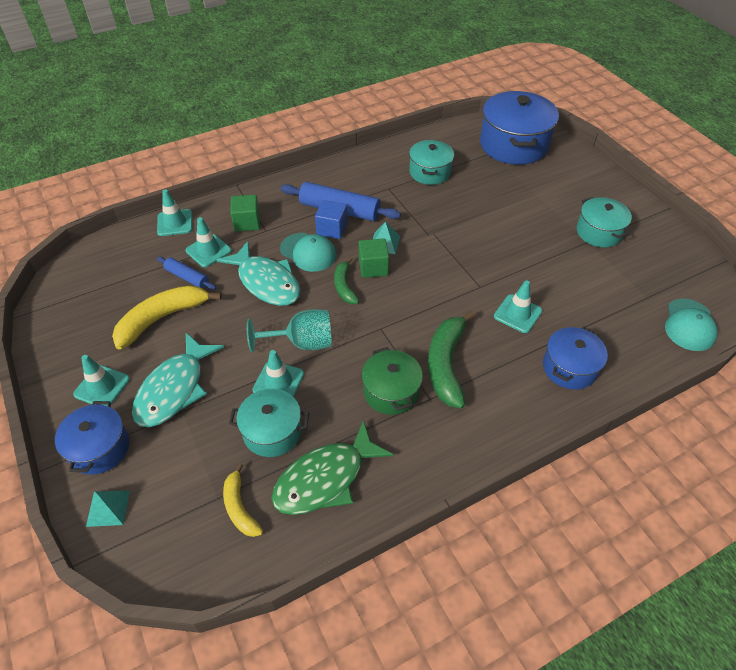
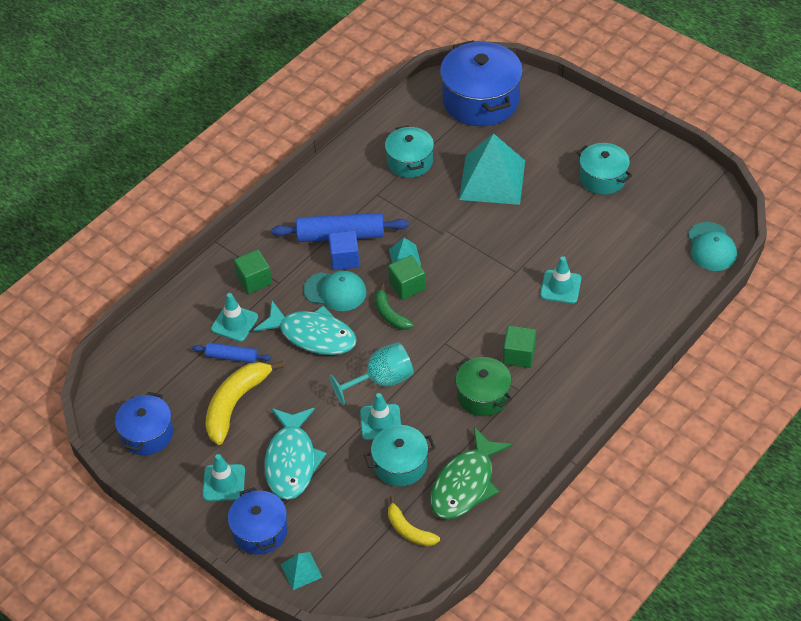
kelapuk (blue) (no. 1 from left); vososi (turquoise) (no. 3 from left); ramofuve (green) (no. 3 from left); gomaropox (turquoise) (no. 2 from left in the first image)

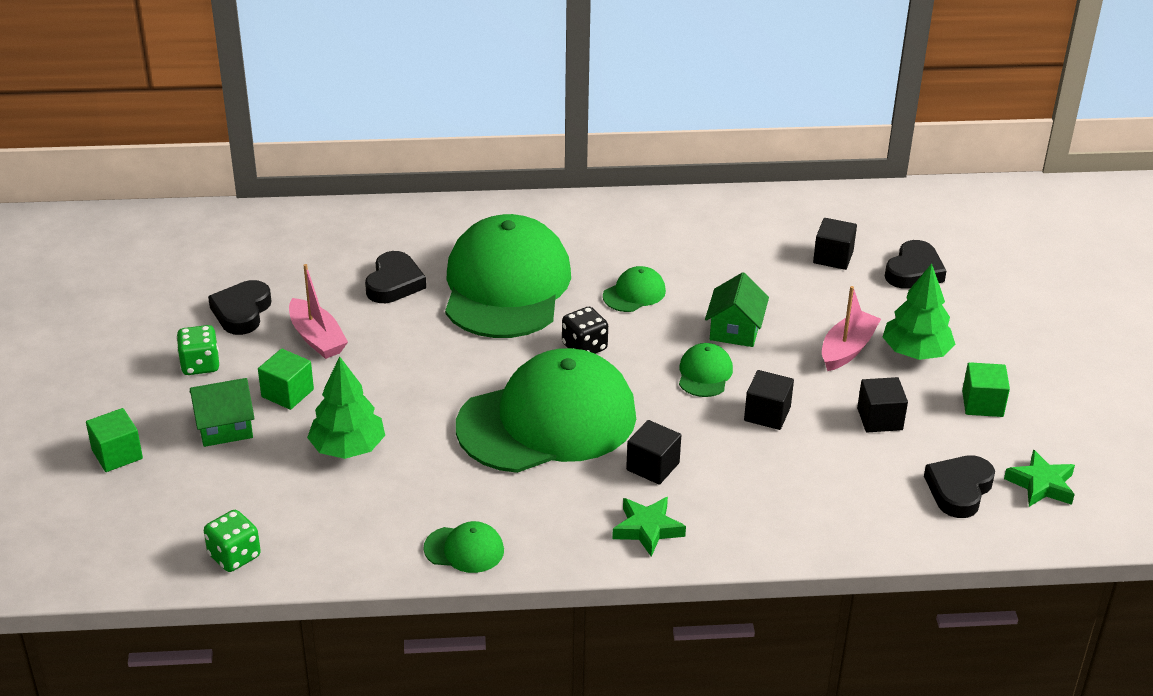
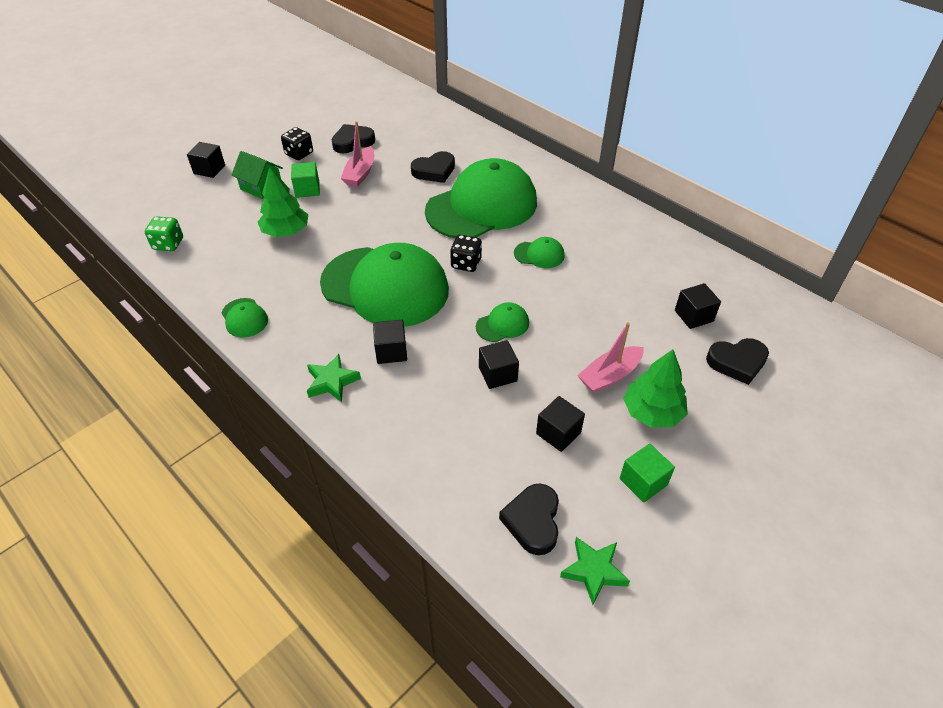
ramofuve (black) (no. 1 from left); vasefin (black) (no. 1 from left); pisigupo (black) (no. 3 from left); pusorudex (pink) (no. 2 from left); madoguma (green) (no. 2 from left in the first image)

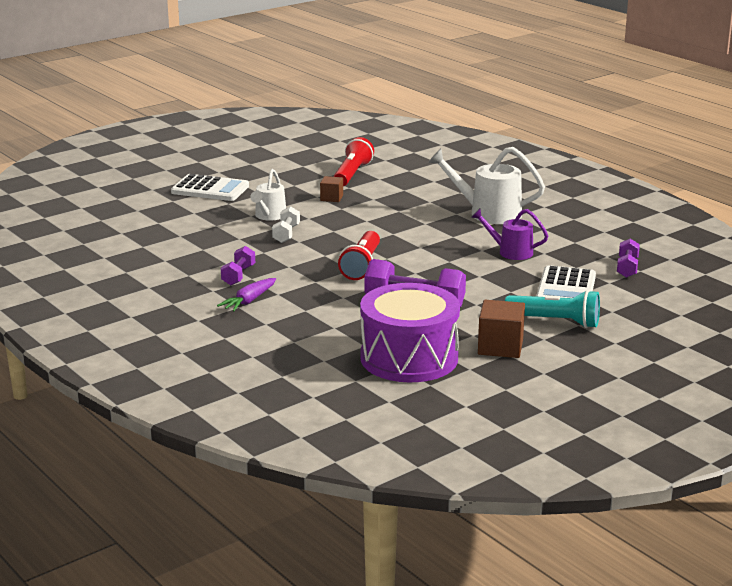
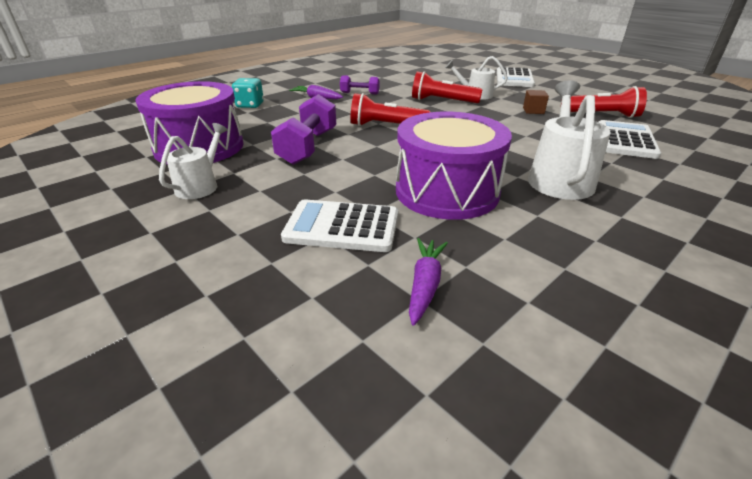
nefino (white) (no. 1 from left); vasefin (turquoise); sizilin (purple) (no. 2 from left); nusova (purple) (no. 2 from left); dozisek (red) (no. 2 from left); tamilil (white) (no. 3 from left); dozisek (turquoise)

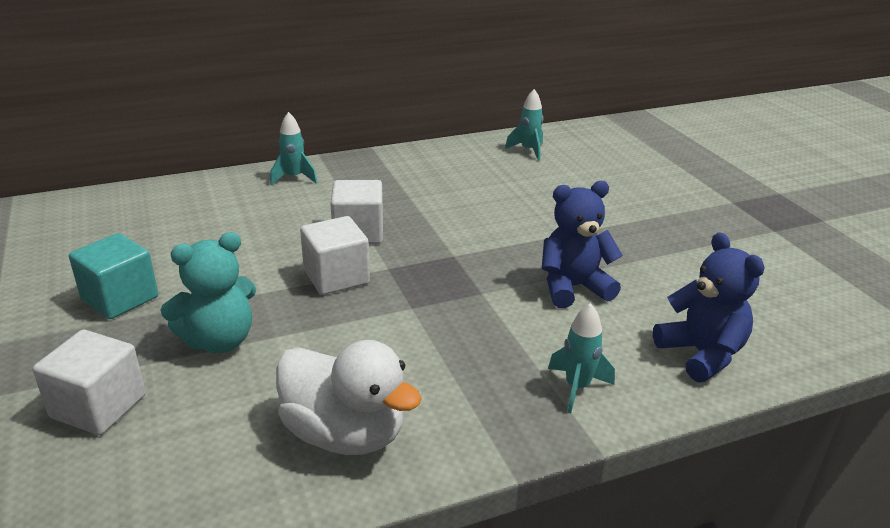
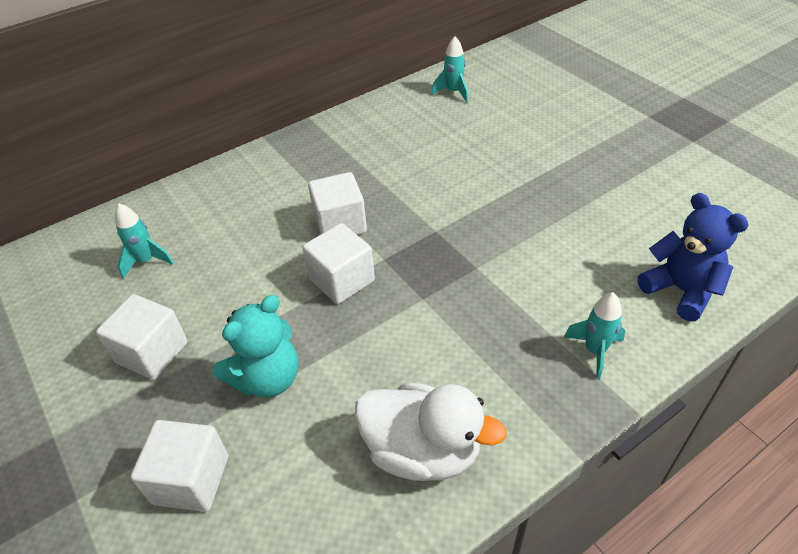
ramofuve (white) (no. 1 from left); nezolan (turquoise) (no. 1 from left); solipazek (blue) (no. 1 from left in the first image)

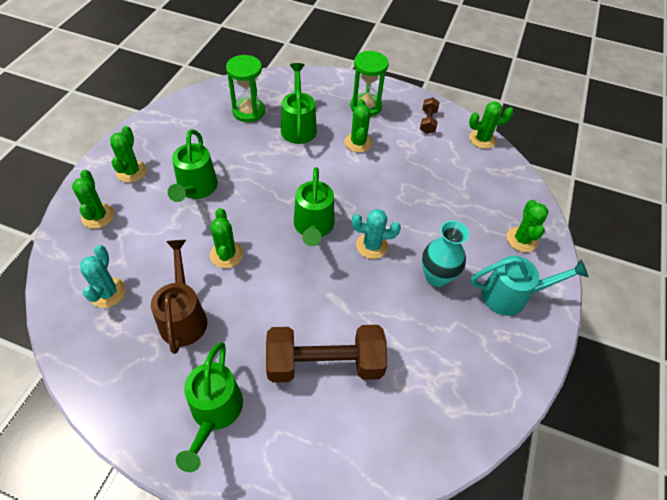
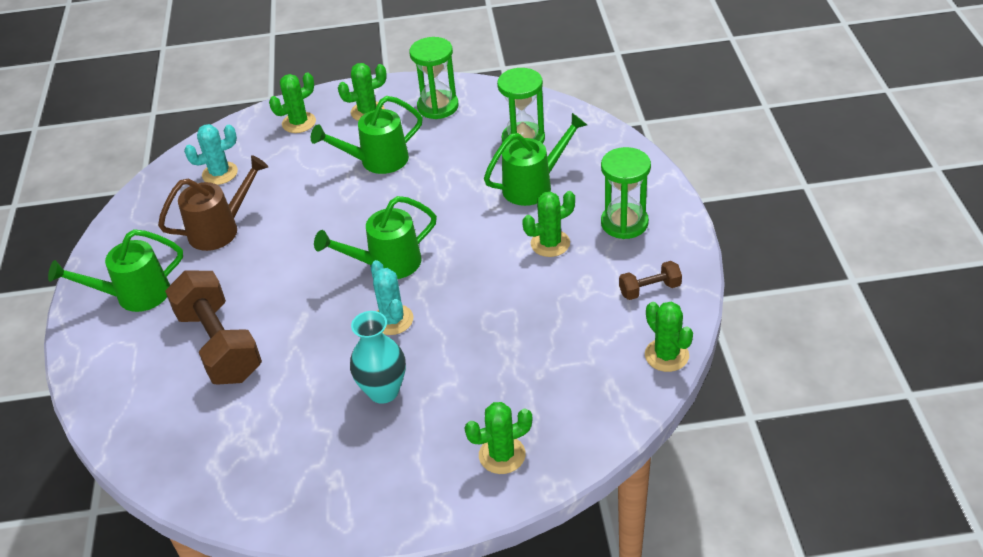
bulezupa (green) (no. 1 from left); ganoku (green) (no. 3 from left in the first image); nefino (turquoise)

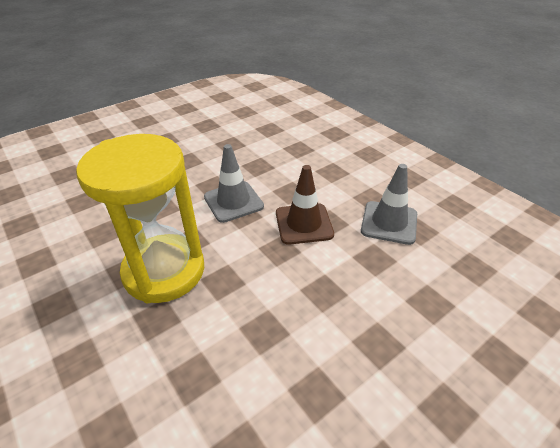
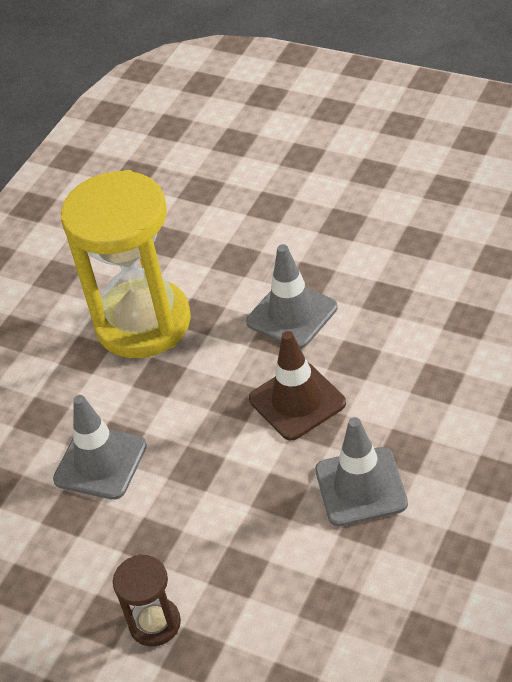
gomaropox (grey) (no. 1 from left); bulezupa (brown)

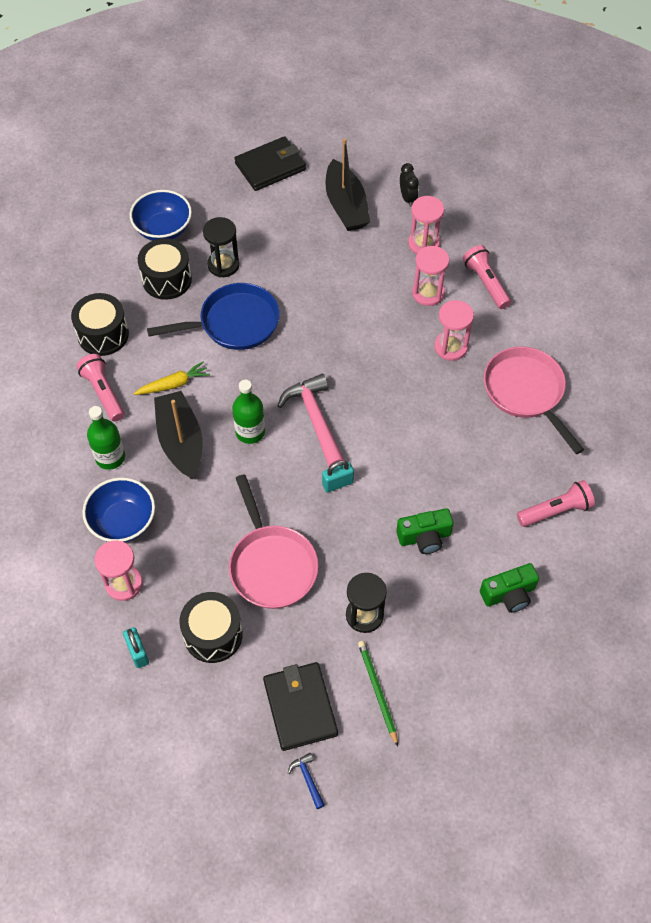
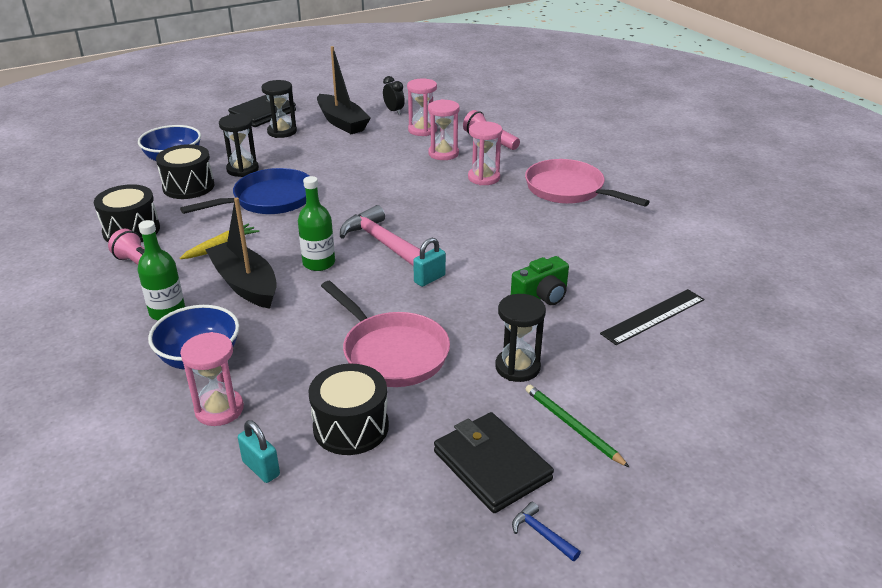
bulezupa (black) (no. 2 from left); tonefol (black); dozisek (pink) (no. 3 from left in the first image)

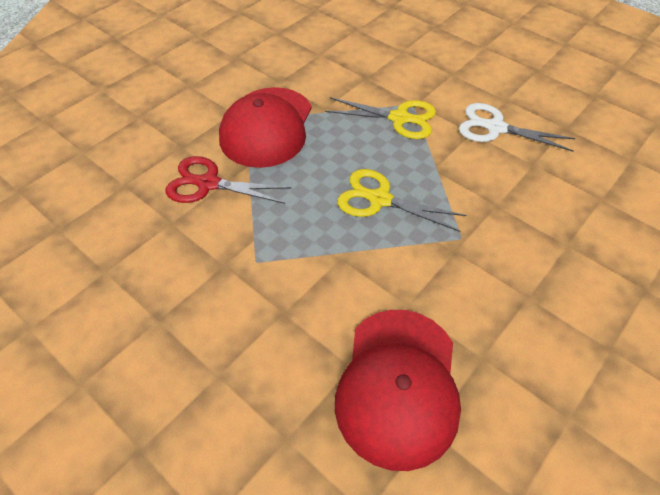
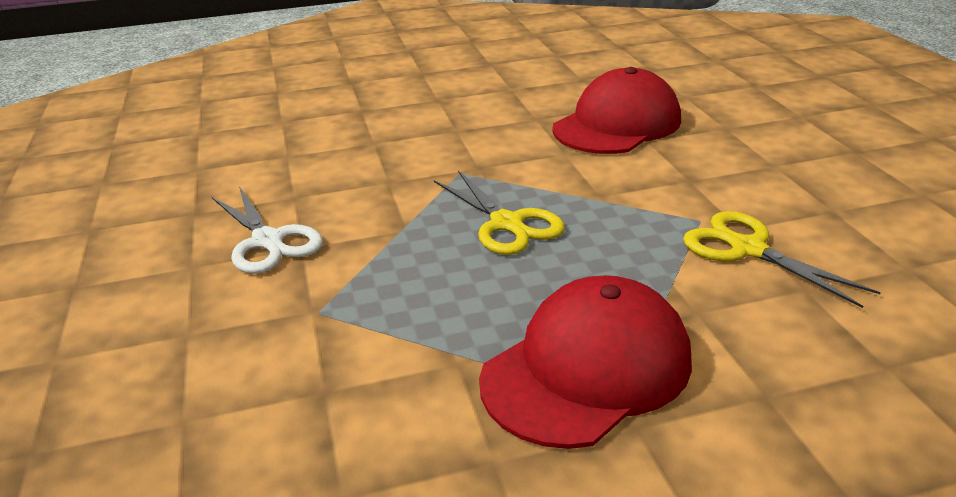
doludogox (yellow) (no. 2 from left); doludogox (red)

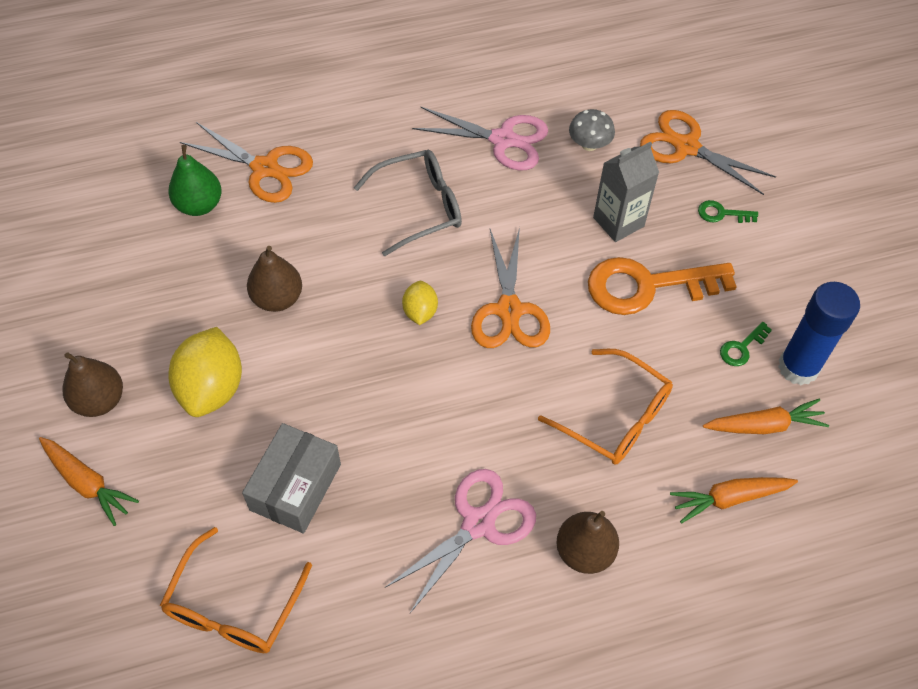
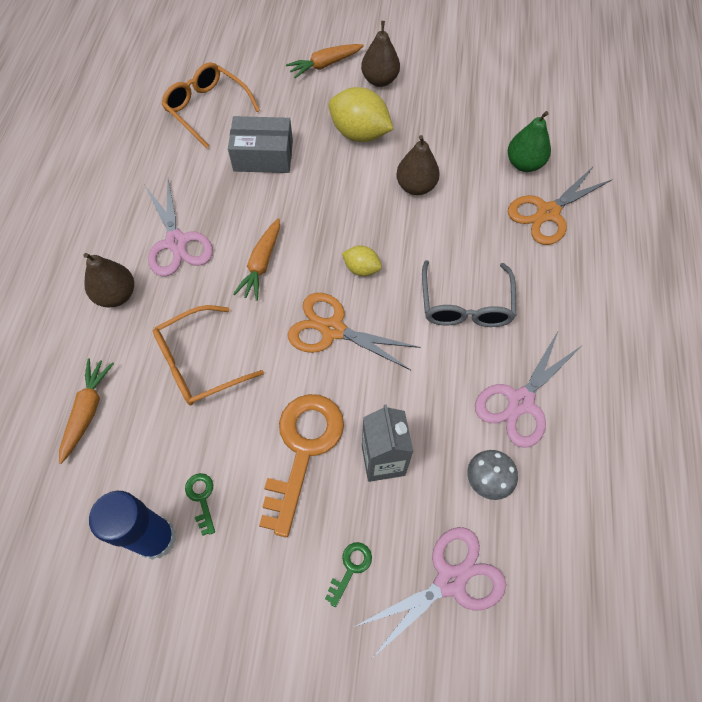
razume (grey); nusova (orange) (no. 2 from left); doludogox (pink) (no. 2 from left)

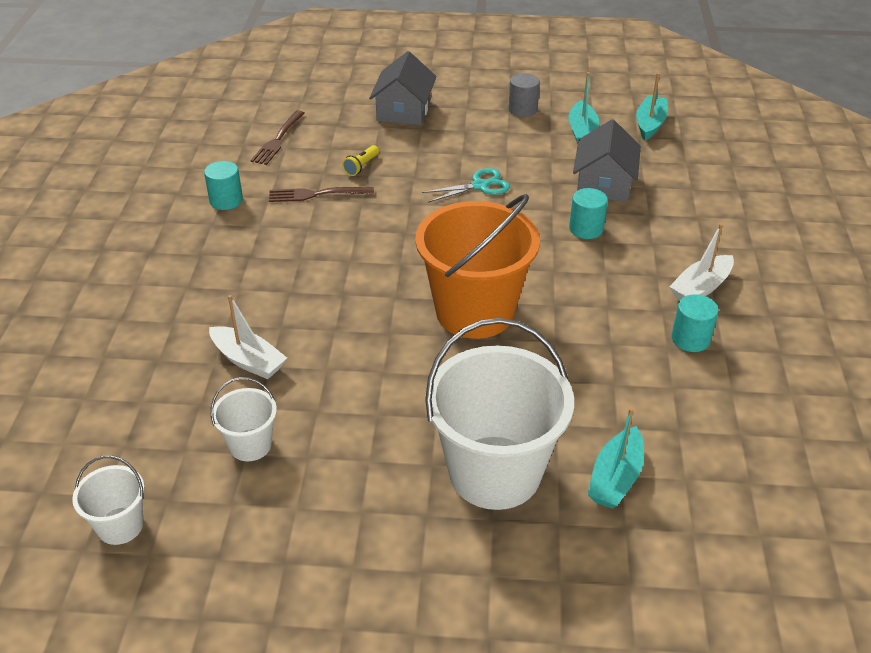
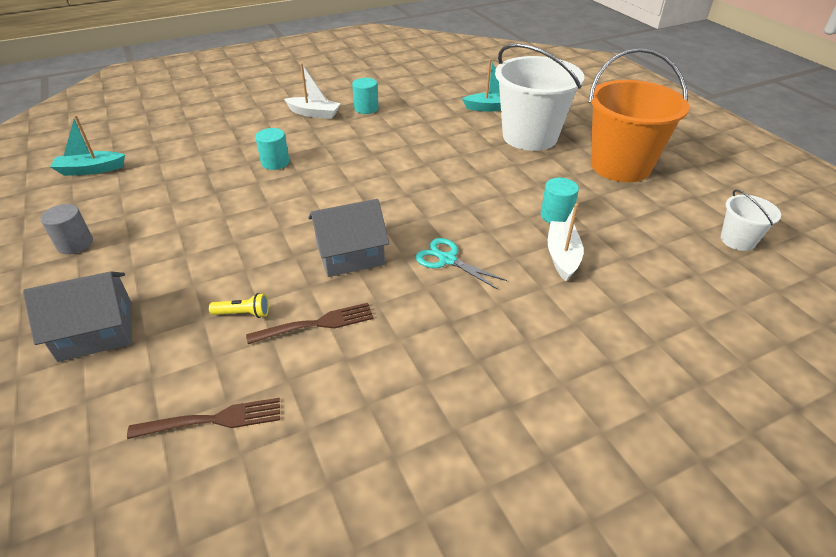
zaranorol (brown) (no. 2 from left); madoguma (grey) (no. 2 from left); doludogox (turquoise); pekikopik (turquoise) (no. 3 from left); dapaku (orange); dapaku (white) (no. 2 from left in the first image); pusorudex (turquoise) (no. 1 from left in the first image)

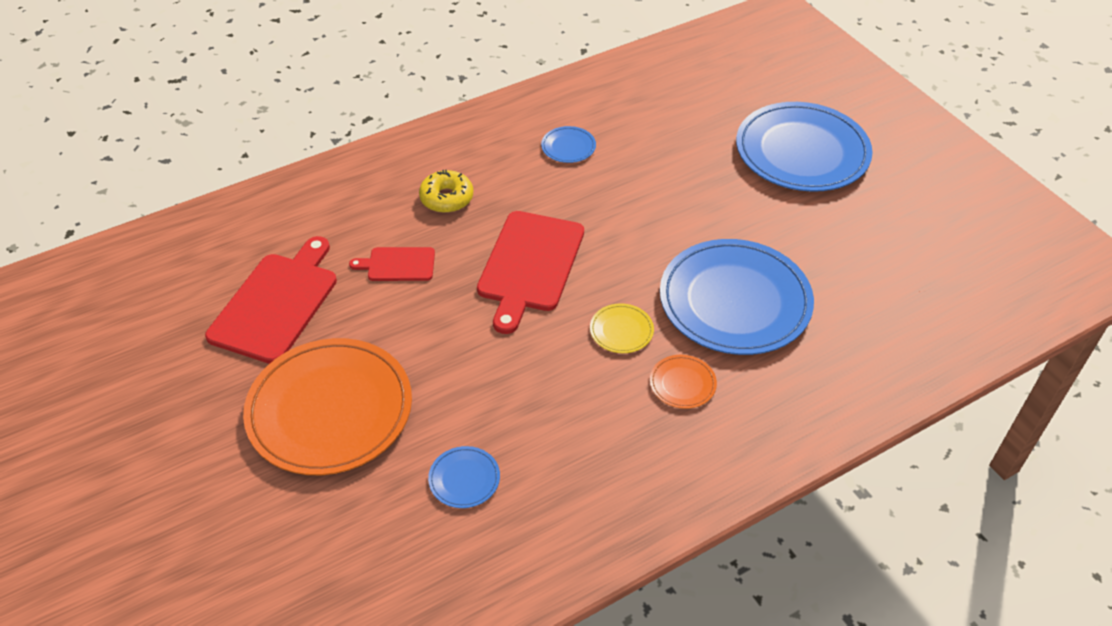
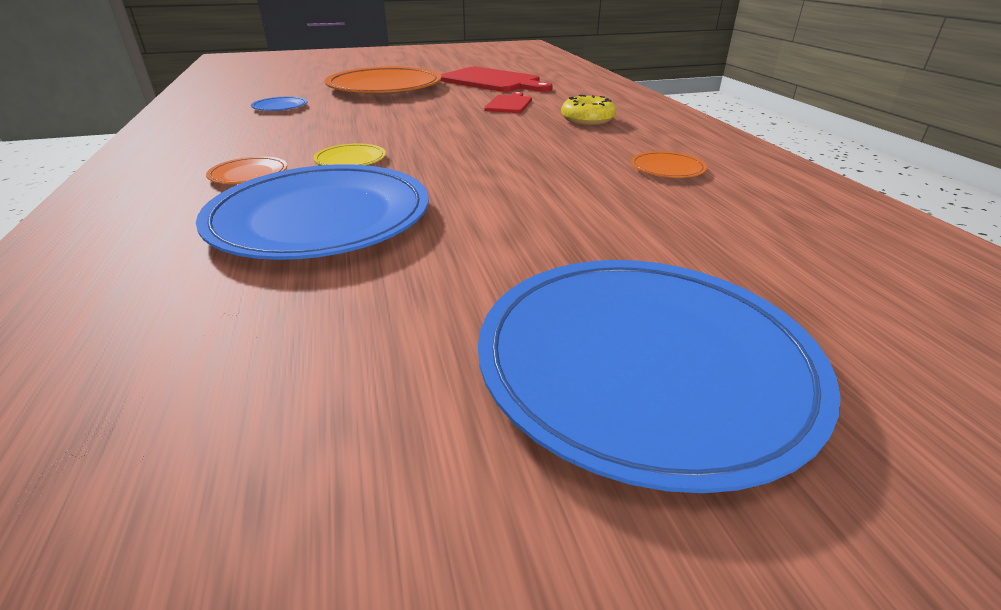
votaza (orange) (no. 3 from left); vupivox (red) (no. 3 from left in the first image)

